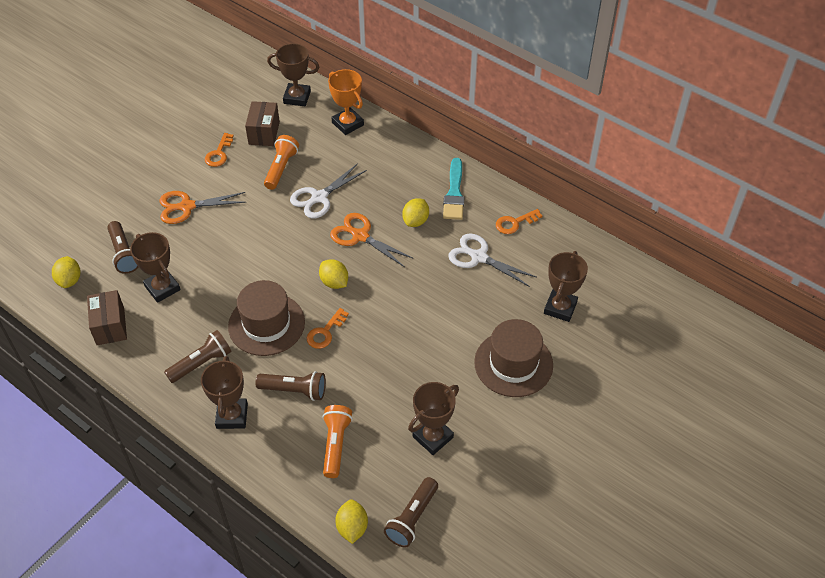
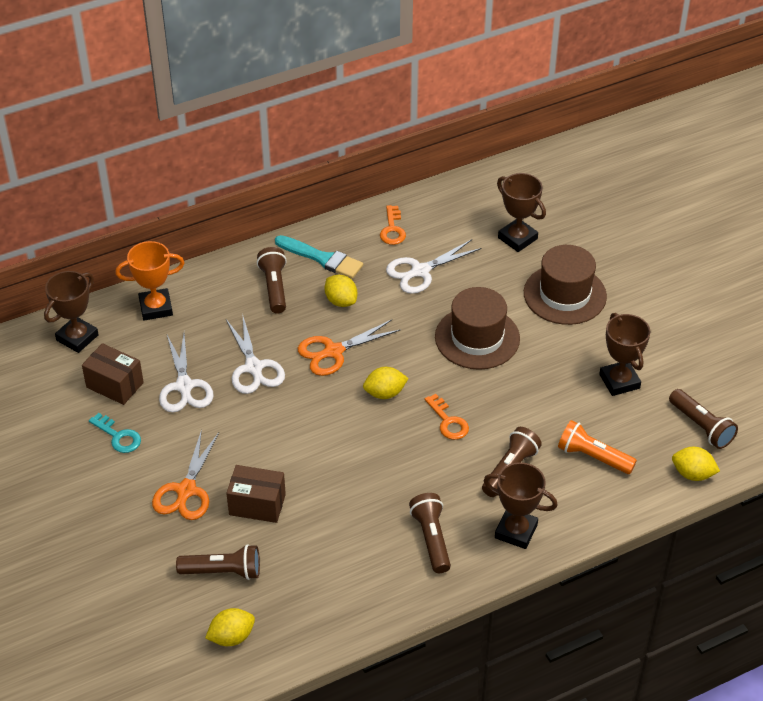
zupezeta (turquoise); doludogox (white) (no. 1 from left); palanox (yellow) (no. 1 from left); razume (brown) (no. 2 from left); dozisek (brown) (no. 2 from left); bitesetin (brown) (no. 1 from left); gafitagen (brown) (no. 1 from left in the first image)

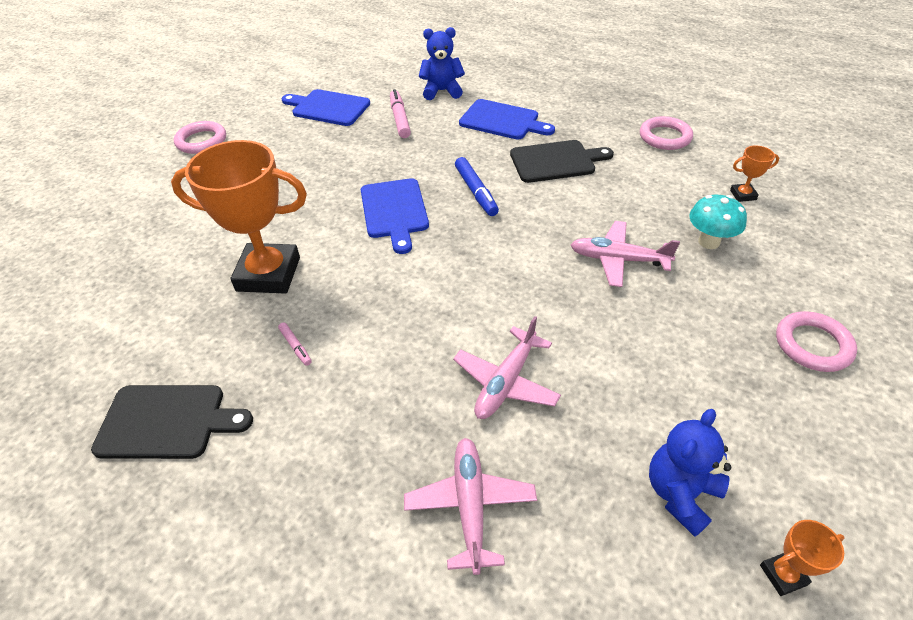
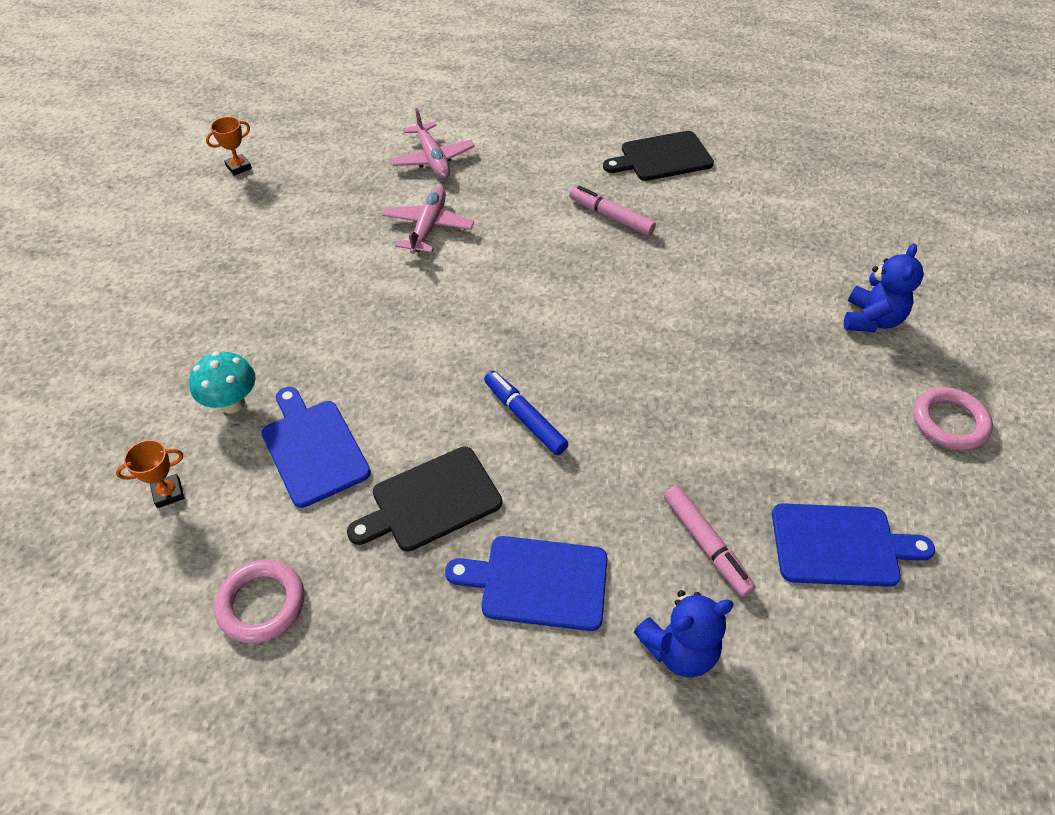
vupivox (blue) (no. 1 from left); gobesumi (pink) (no. 1 from left); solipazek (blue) (no. 2 from left); gafitagen (orange) (no. 1 from left in the first image); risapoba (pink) (no. 3 from left in the first image); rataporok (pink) (no. 3 from left in the first image)

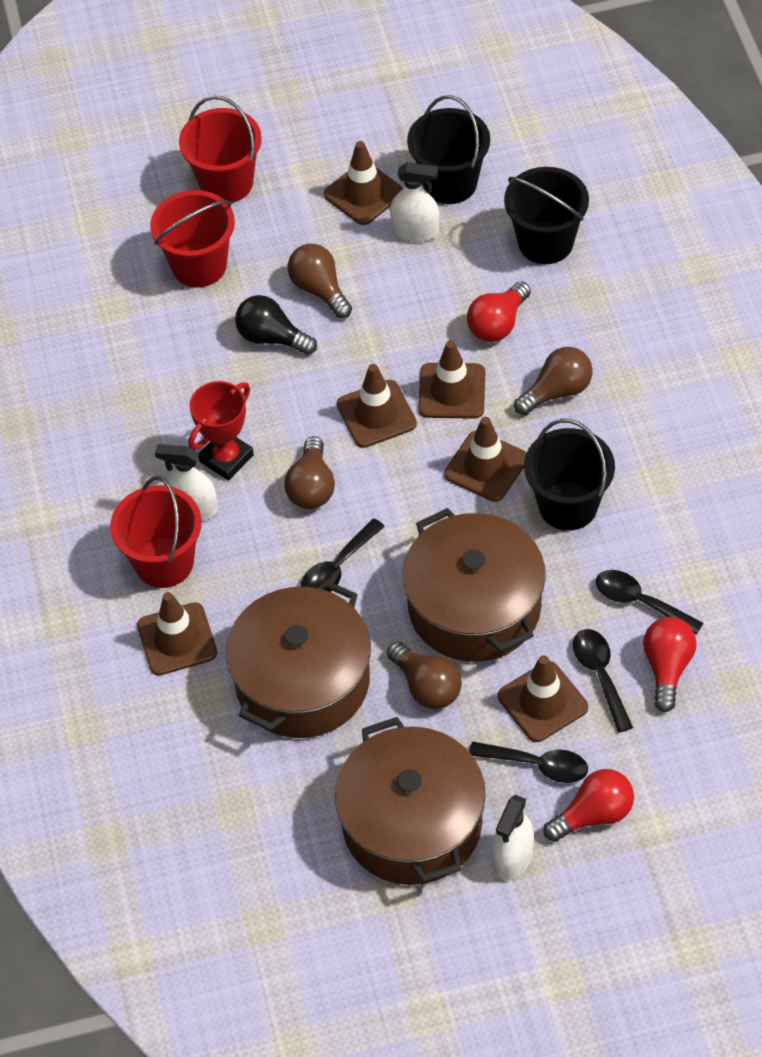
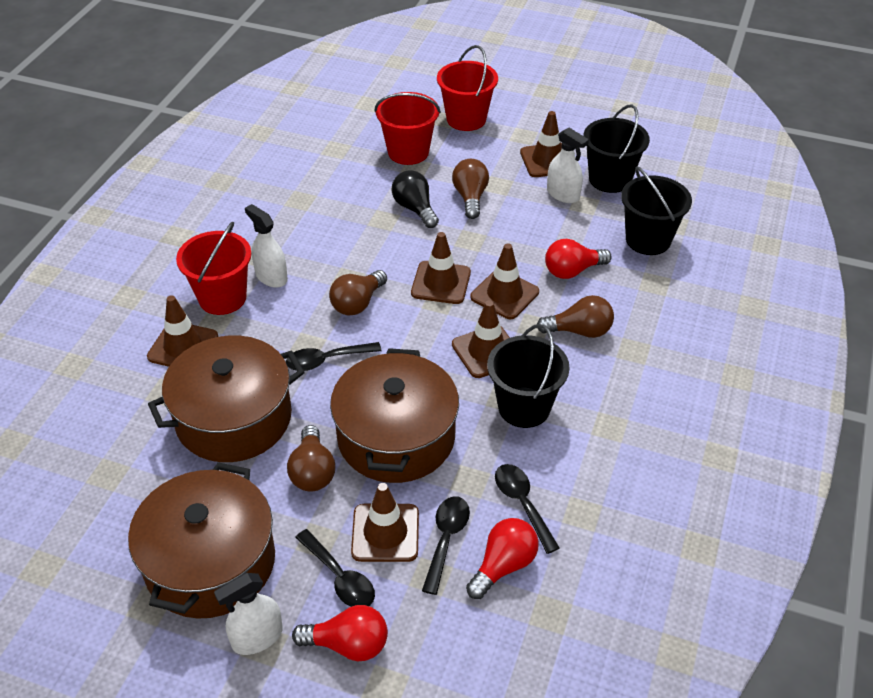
gafitagen (red)

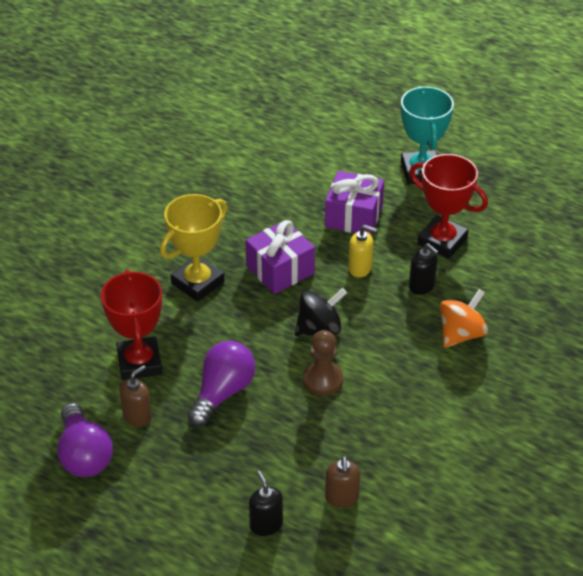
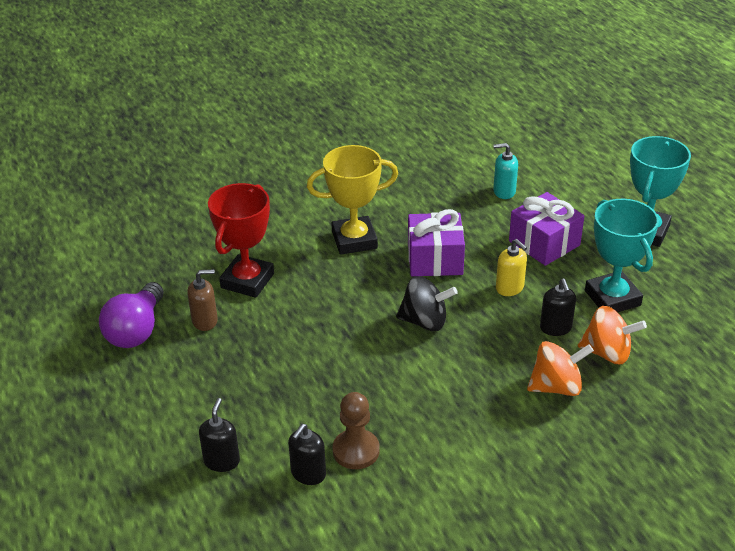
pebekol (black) (no. 2 from left); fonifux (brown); pebekol (turquoise); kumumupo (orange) (no. 2 from left); gafitagen (turquoise) (no. 1 from left); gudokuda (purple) (no. 2 from left in the first image)

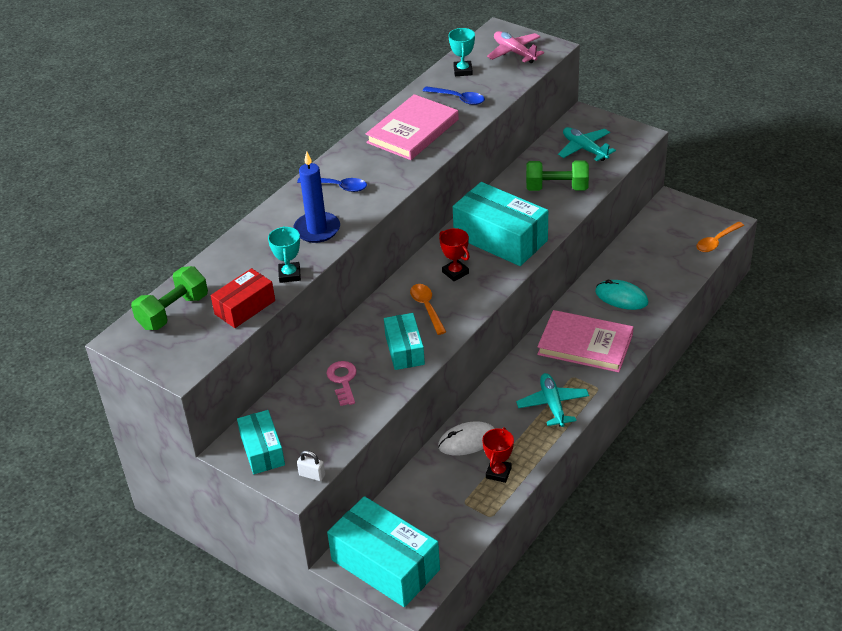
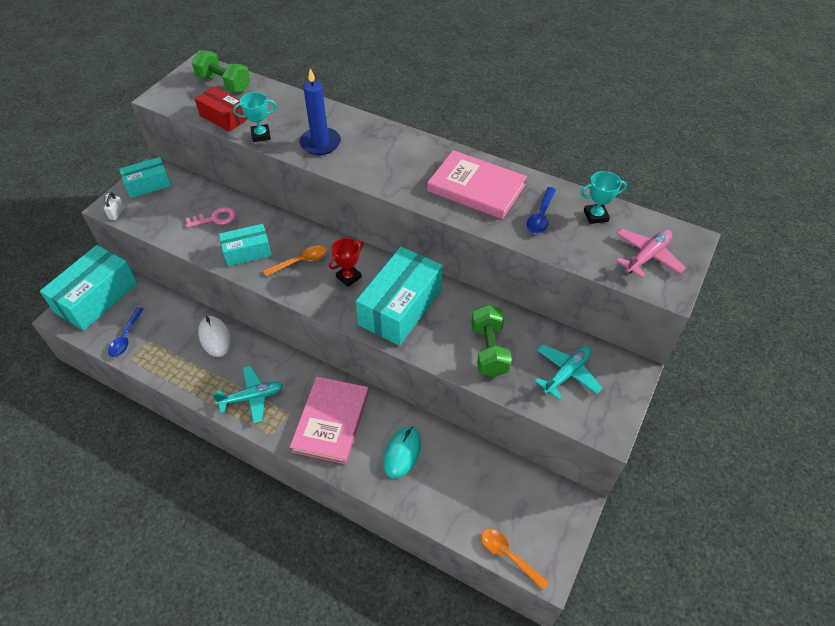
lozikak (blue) (no. 1 from left); gafitagen (red) (no. 2 from left in the first image)

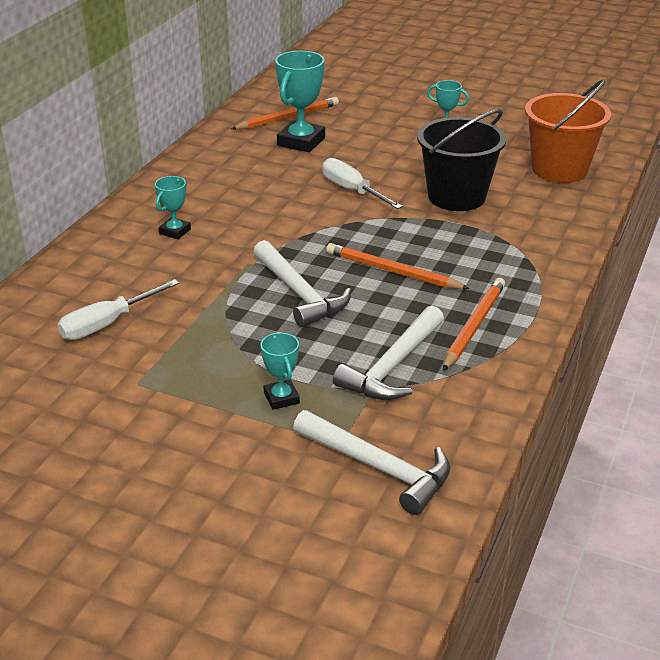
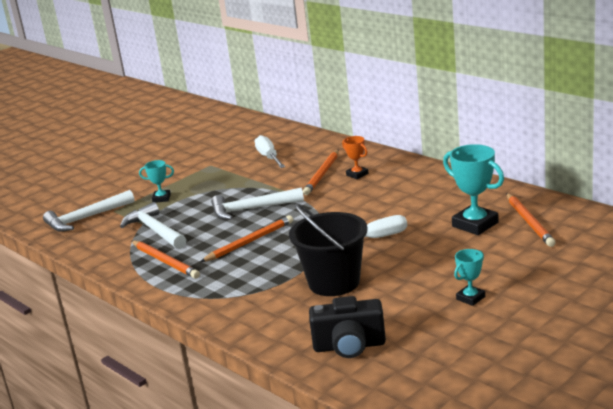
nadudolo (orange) (no. 3 from left); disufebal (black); gafitagen (orange)

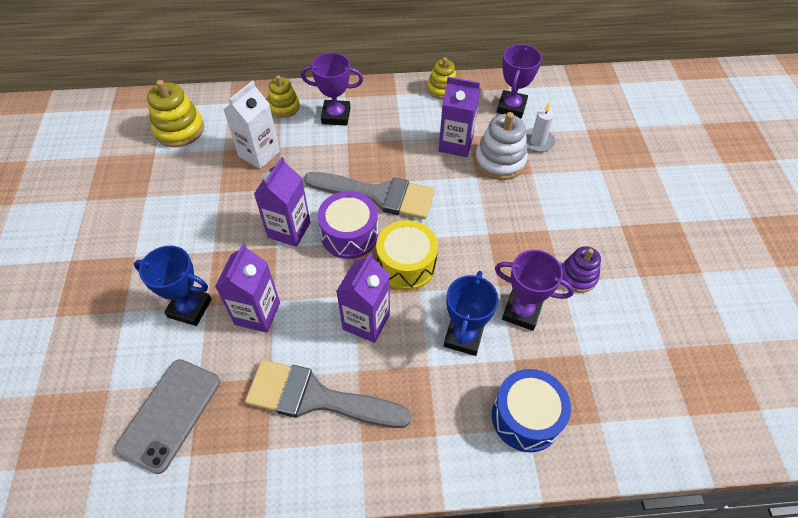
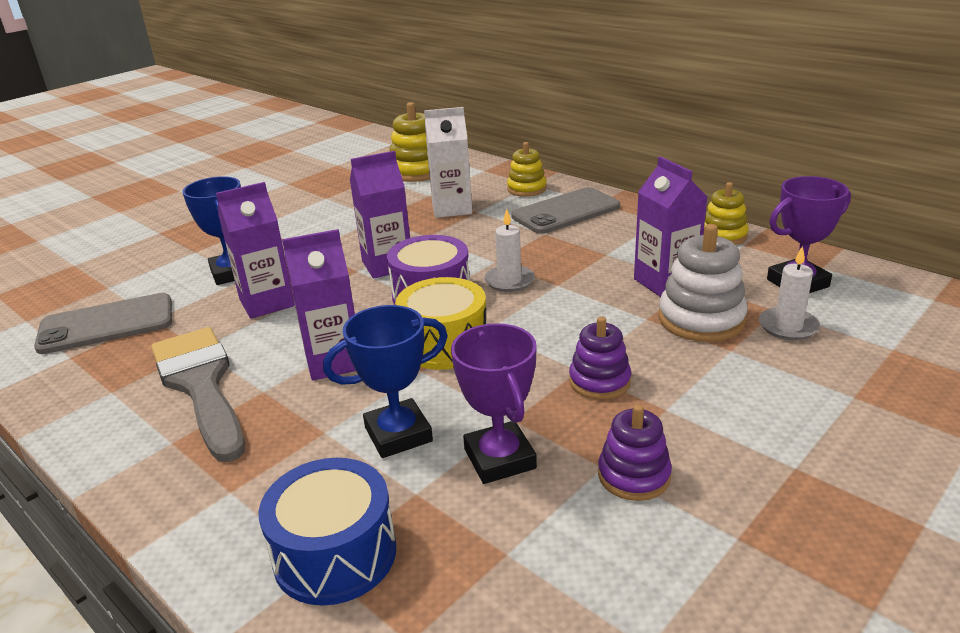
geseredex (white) (no. 1 from left); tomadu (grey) (no. 2 from left); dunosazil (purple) (no. 1 from left)

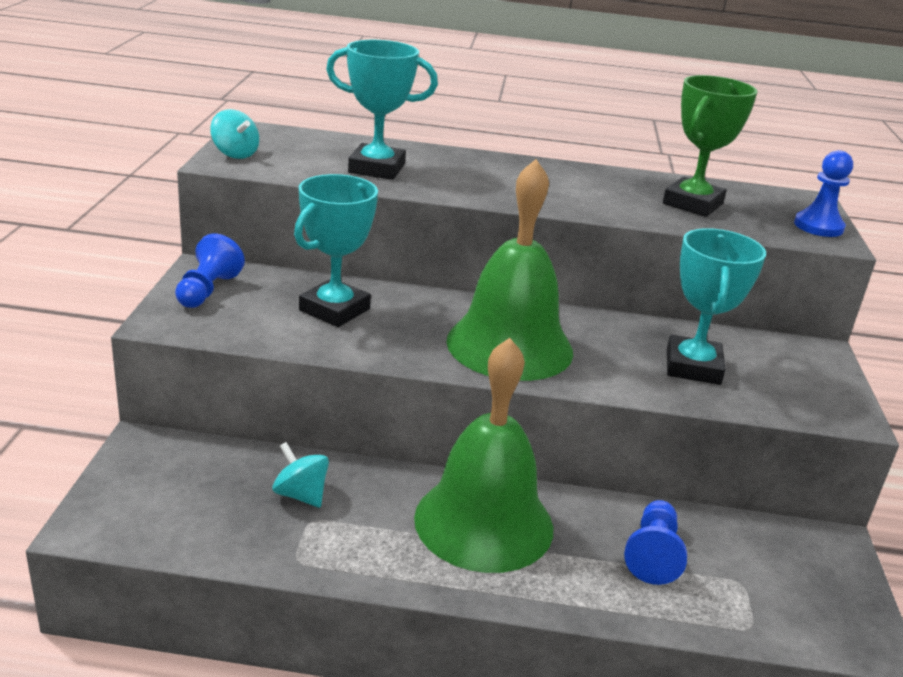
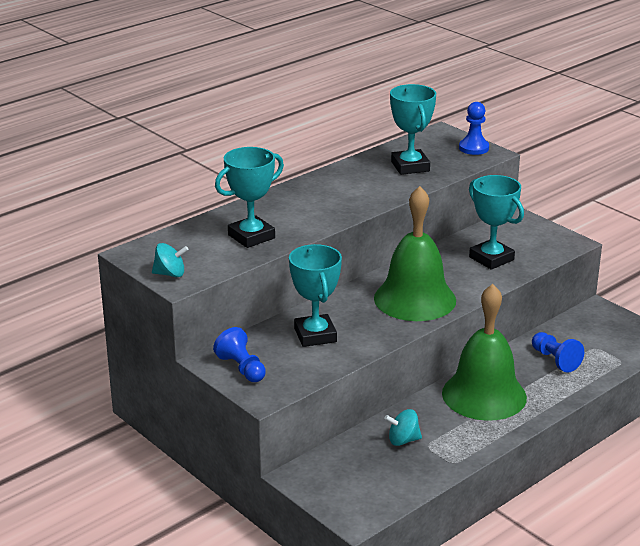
gafitagen (turquoise) (no. 3 from left)

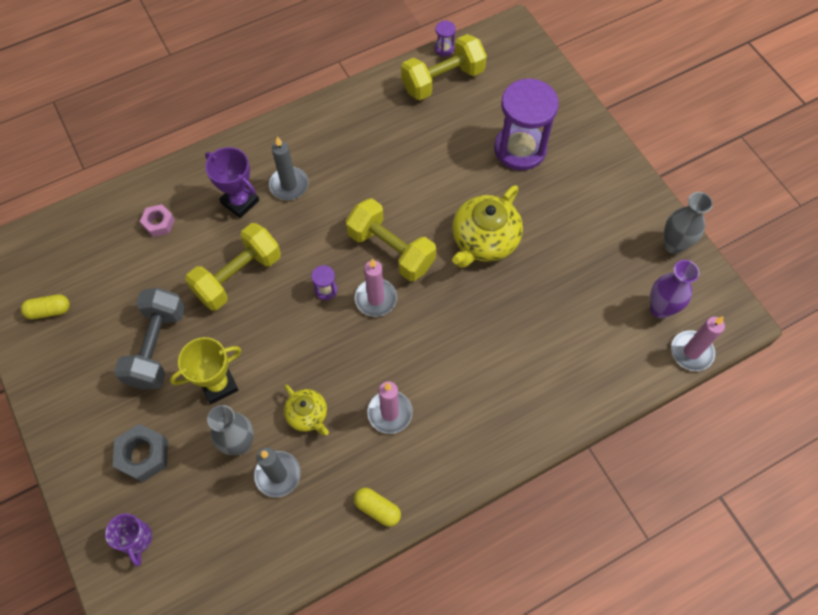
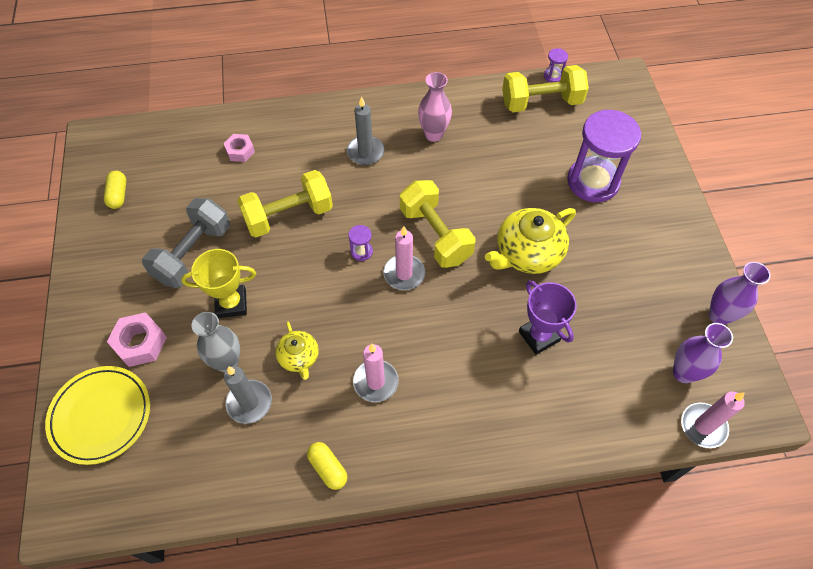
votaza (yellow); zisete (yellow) (no. 1 from left); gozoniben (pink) (no. 1 from left); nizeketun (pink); gafitagen (purple); nizeketun (purple) (no. 2 from left)

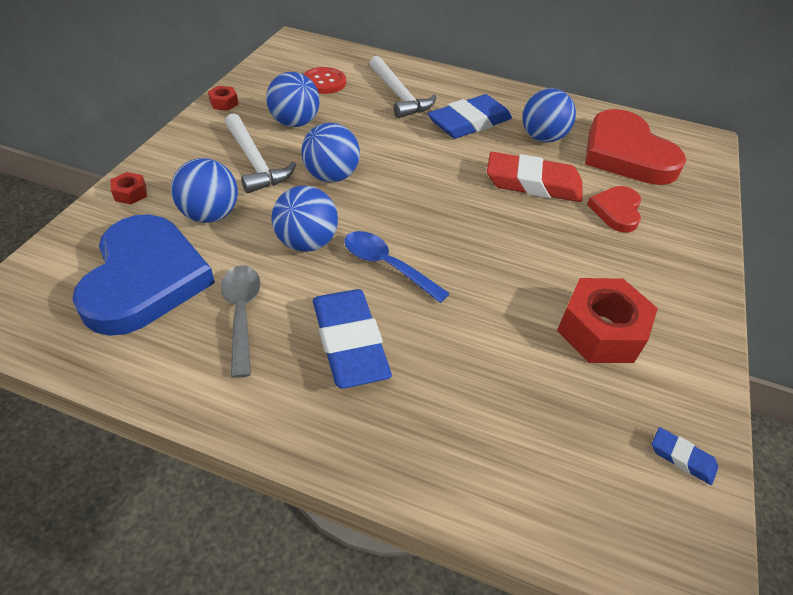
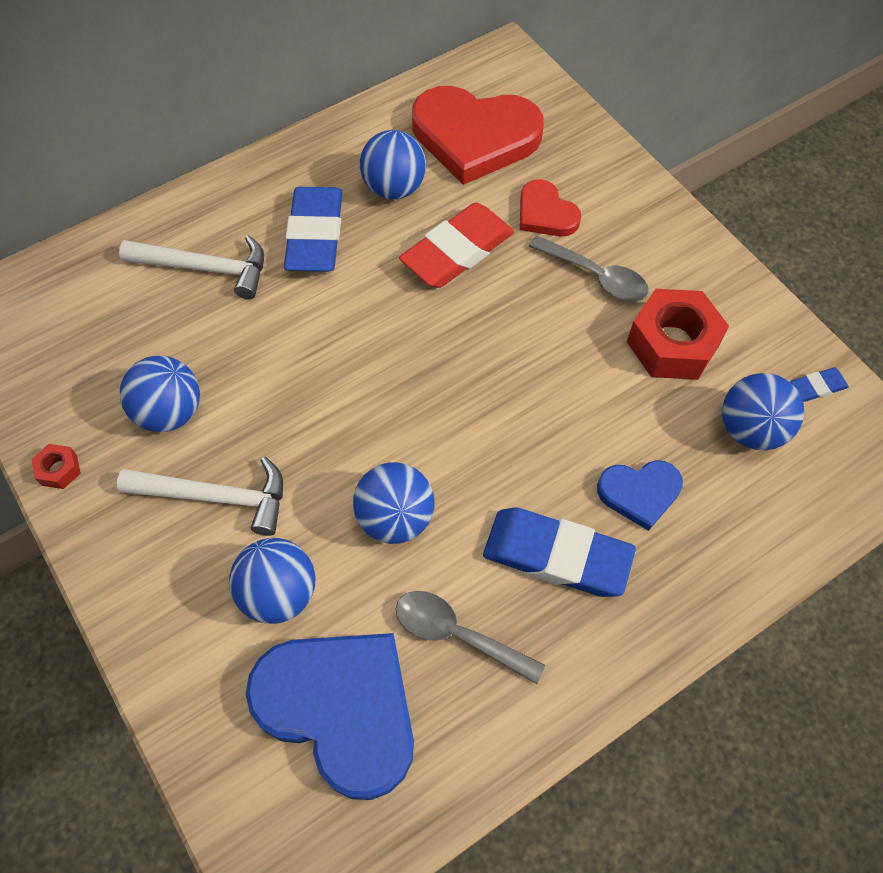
lozikak (grey) (no. 2 from left); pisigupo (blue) (no. 2 from left); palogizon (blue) (no. 5 from left); gozoniben (red) (no. 1 from left in the first image); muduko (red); lozikak (blue)

